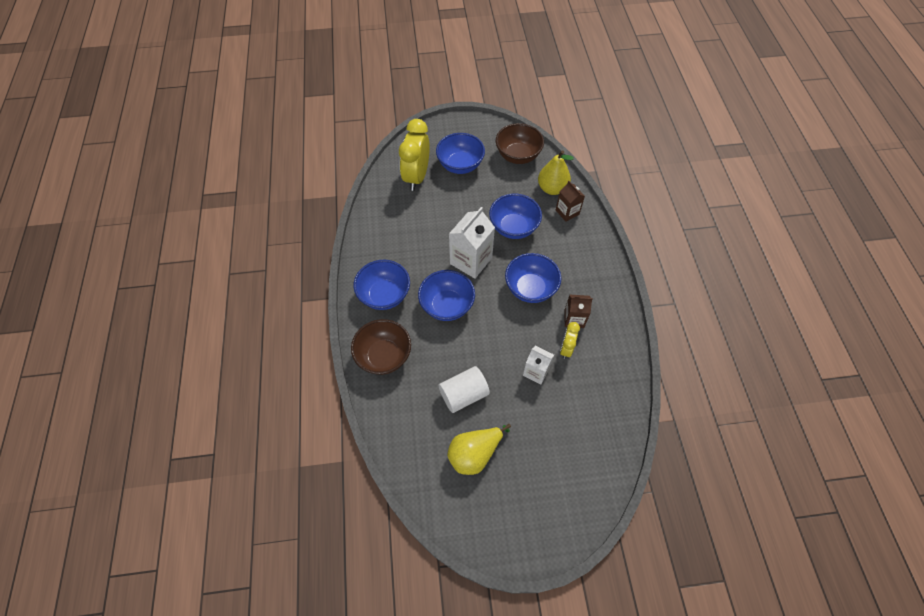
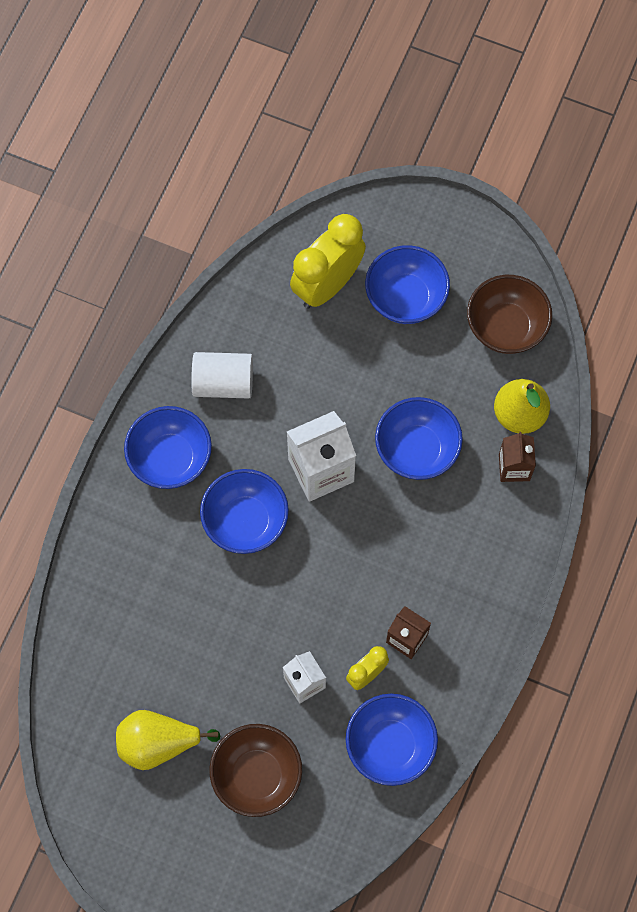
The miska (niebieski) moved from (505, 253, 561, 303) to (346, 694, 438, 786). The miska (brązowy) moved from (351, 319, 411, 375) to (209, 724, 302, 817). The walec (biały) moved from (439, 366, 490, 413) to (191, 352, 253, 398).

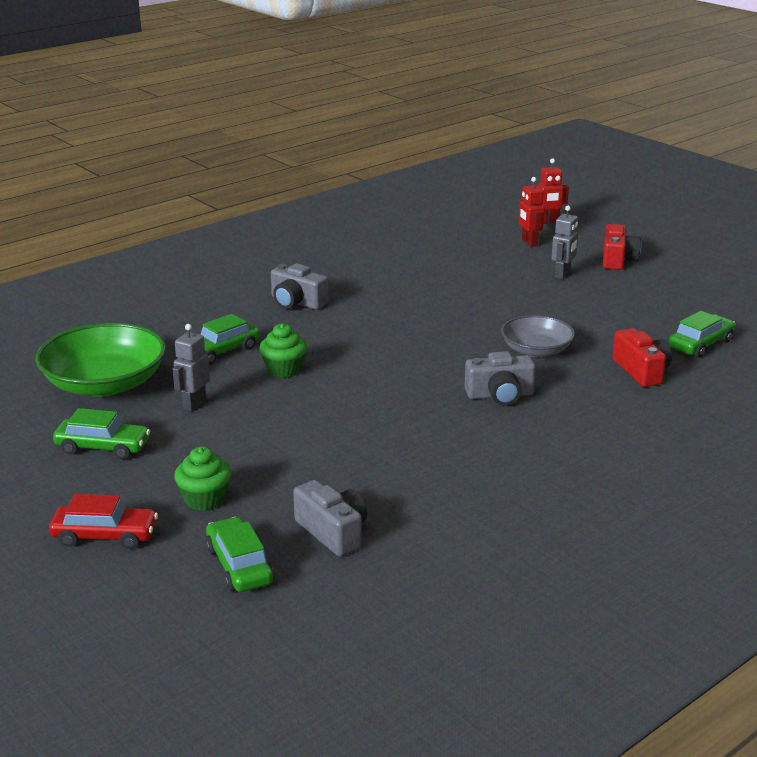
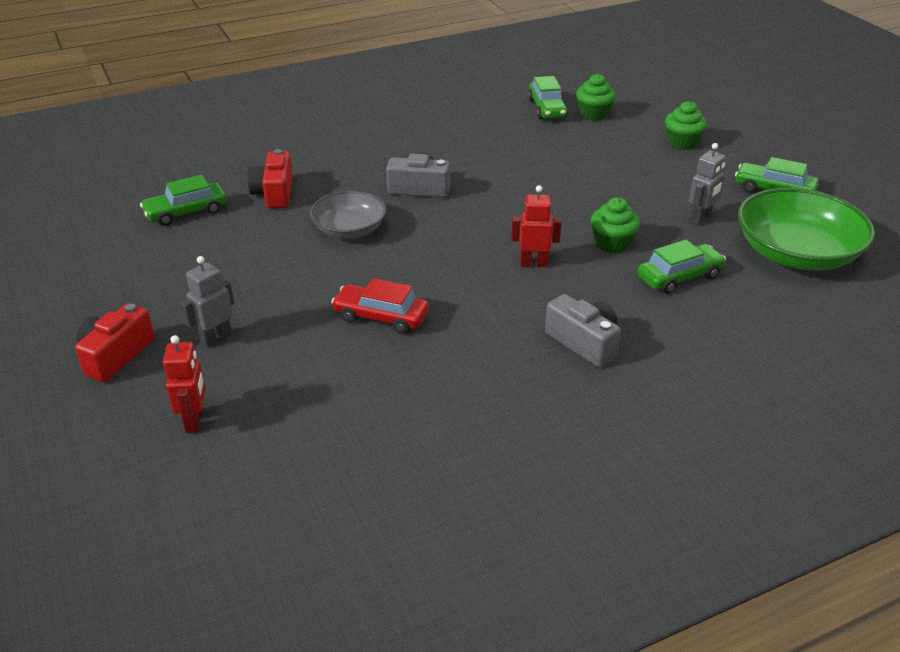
The robot (czerwony) moved from (538, 158, 569, 224) to (511, 185, 561, 267). The aparat fotograficzny (szary) at (293, 480, 367, 557) was replaced by the muffinka (zielony) at (576, 74, 616, 121). The samochód (czerwony) moved from (49, 494, 158, 549) to (331, 278, 429, 334). The samochód (zielony) moved from (206, 517, 274, 592) to (528, 76, 568, 119).

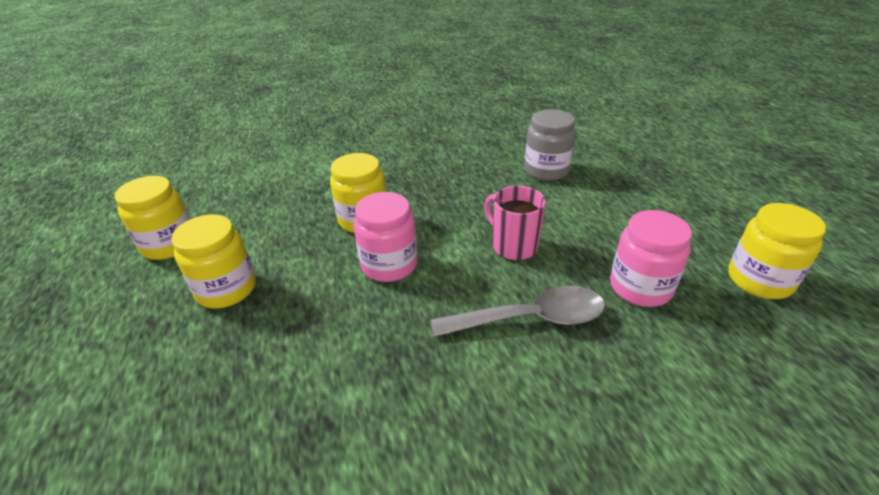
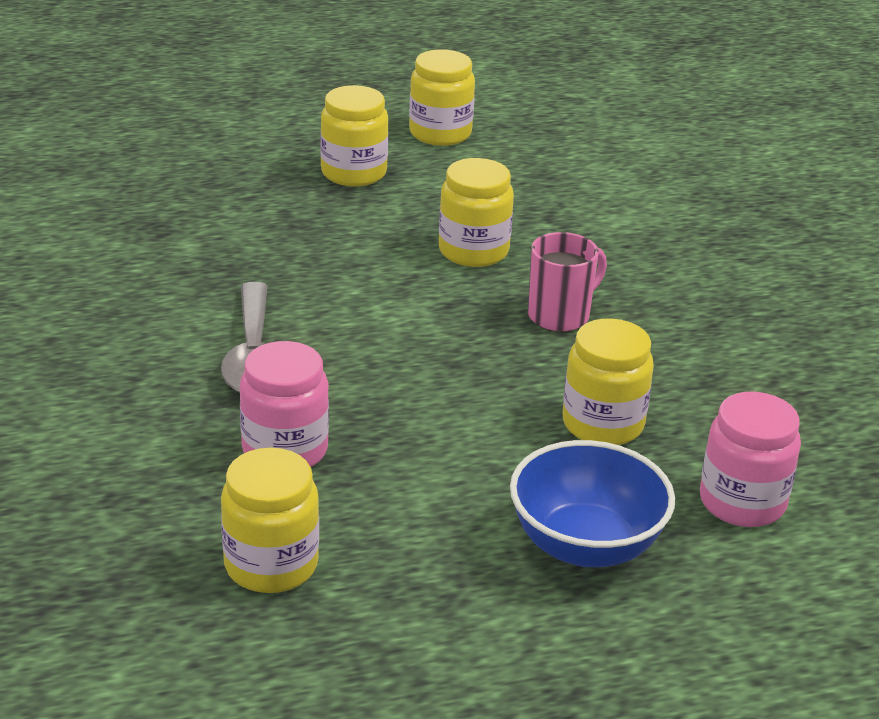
The słoik (szary) at (524, 109, 576, 181) became the słoik (żółty) at (563, 319, 654, 445). The kubek (różowy) moved from (484, 186, 546, 261) to (528, 232, 607, 332). The słoik (różowy) moved from (354, 192, 418, 282) to (700, 392, 801, 527). The miska (niebieski) at (510, 440, 675, 567) appeared.

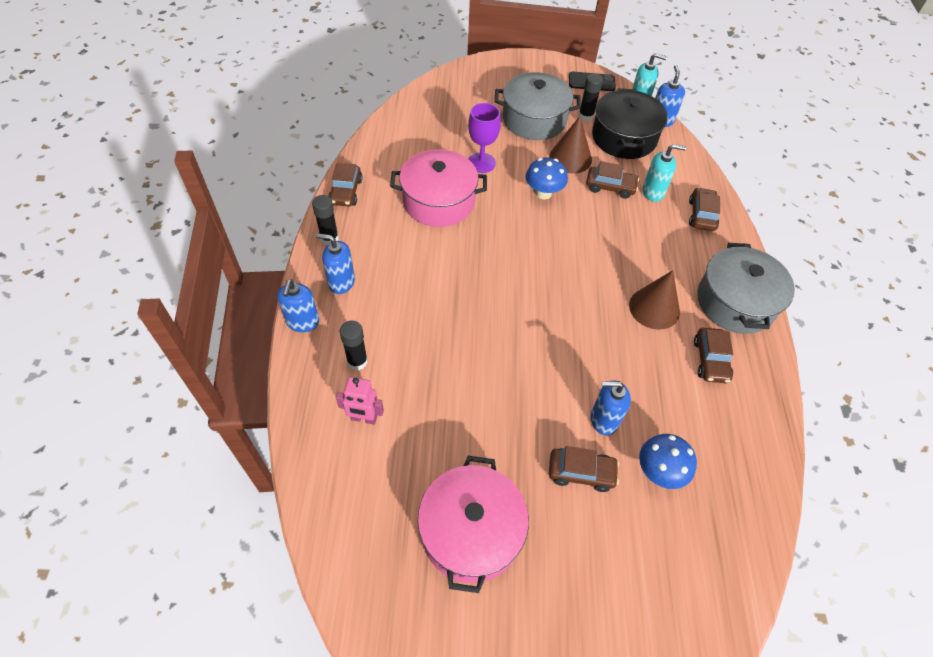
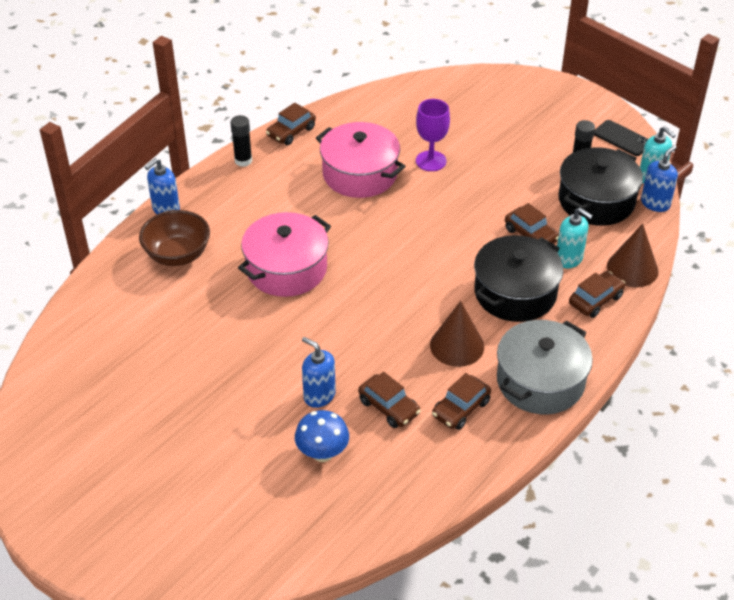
The garnek (szary) at (494, 72, 581, 140) disappeared. The stożek (brązowy) moved from (549, 116, 592, 173) to (607, 224, 658, 287). The grzyb (niebieski) at (526, 157, 568, 199) disappeared. The dozownik mydła (niebieski) at (316, 234, 355, 294) disappeared. The klej w sztyfcie (czarny) at (340, 321, 368, 370) was replaced by the miska (brązowy) at (139, 210, 210, 266). The robot (różowy) at (336, 377, 384, 425) disappeared. The samochód (brązowy) moved from (549, 446, 619, 492) to (358, 372, 421, 428). The garnek (różowy) moved from (418, 456, 529, 593) to (238, 212, 331, 297). The garnek (czarny) at (474, 235, 563, 322) appeared.

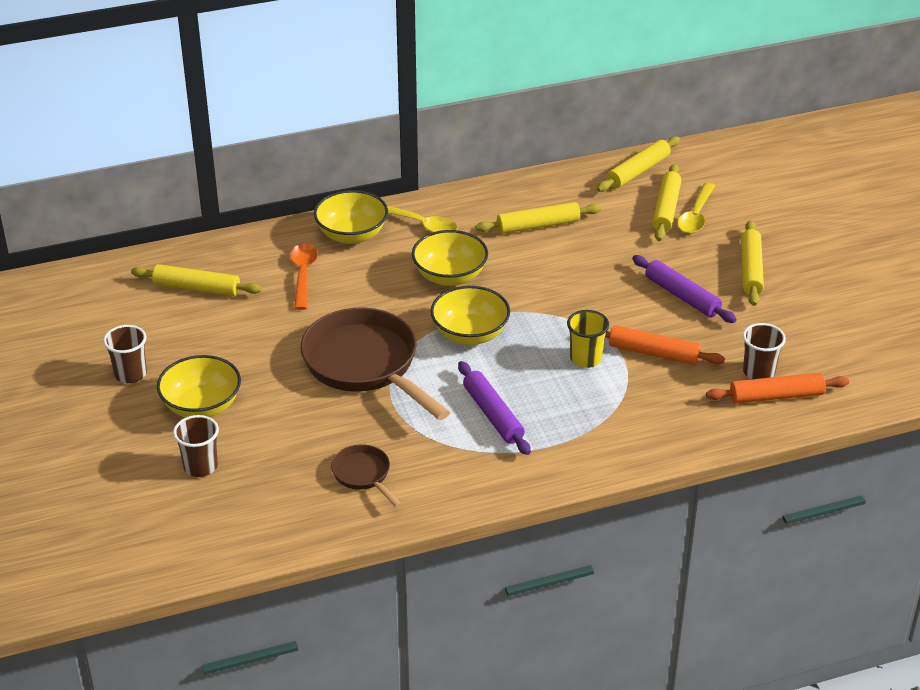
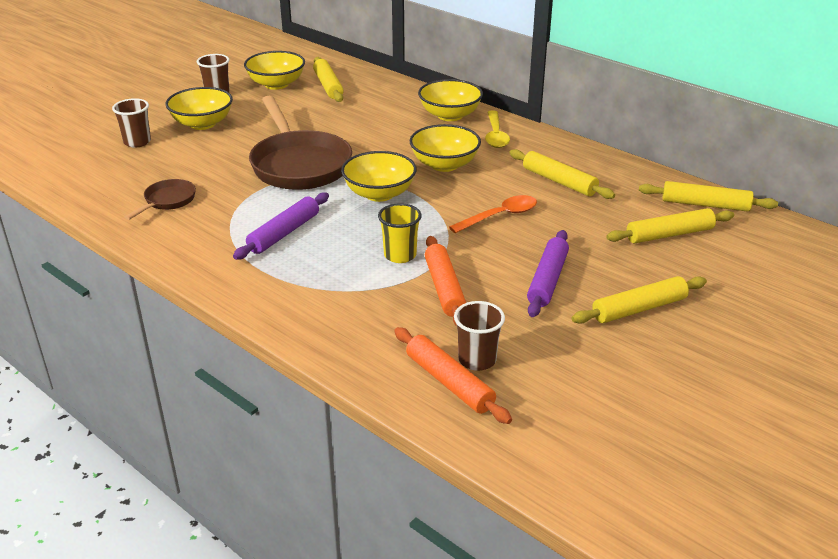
The łyżka (żółty) at (677, 183, 715, 234) disappeared. The łyżka (pomarańczowy) moved from (290, 243, 318, 310) to (449, 195, 537, 233). The patelnia (brązowy) at (301, 307, 450, 420) turned 135 degrees clockwise. The miska (żółty) at (244, 51, 305, 90) appeared.

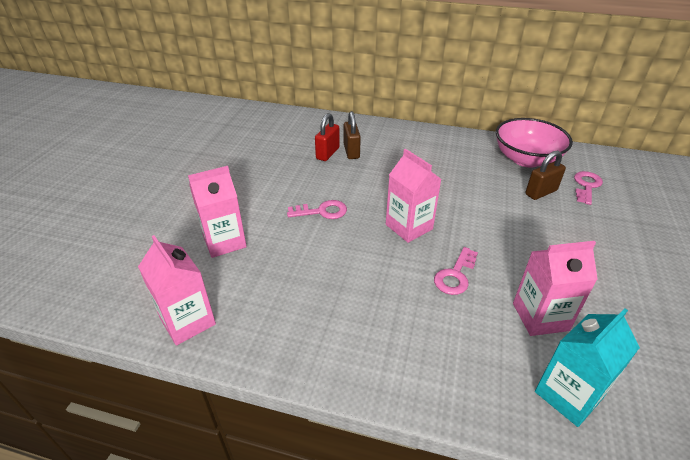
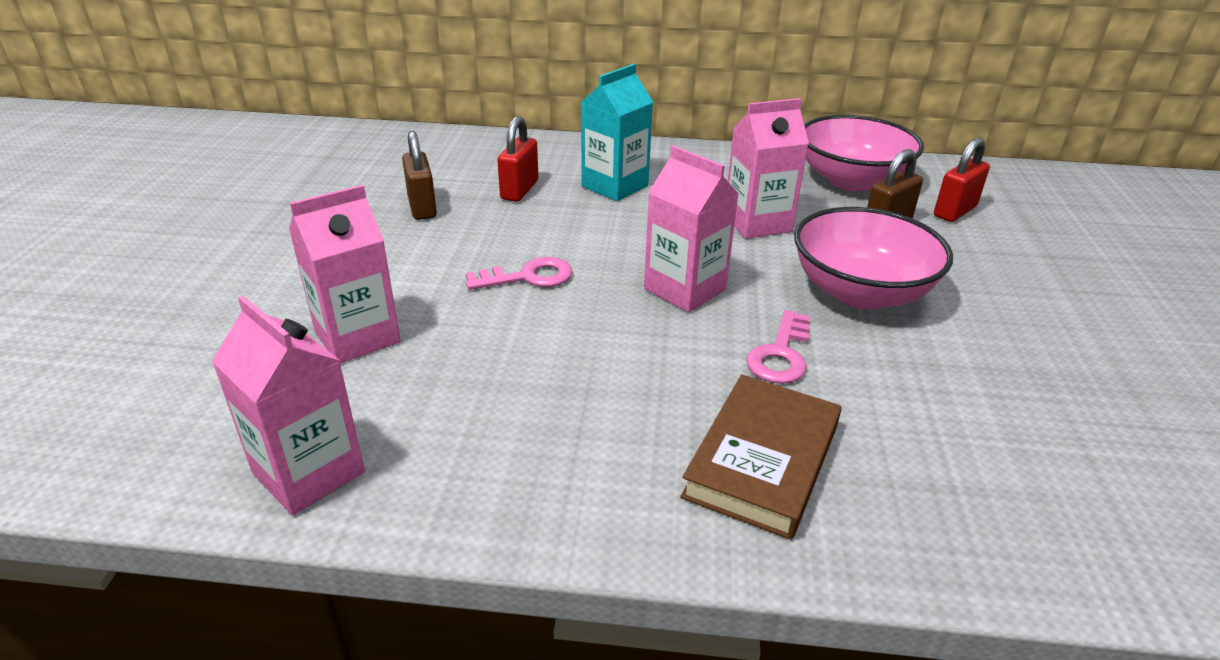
The kłódka (brązowy) moved from (344, 111, 361, 159) to (402, 131, 437, 220). The klucz (różowy) at (574, 171, 603, 205) was replaced by the kłódka (czerwony) at (934, 137, 990, 222). The karton mleka (różowy) moved from (513, 241, 598, 336) to (728, 98, 809, 239). The karton mleka (turkusowy) moved from (535, 308, 640, 427) to (581, 64, 653, 201). The miska (różowy) at (794, 207, 953, 309) appeared. The książka (brązowy) at (680, 374, 842, 540) appeared.

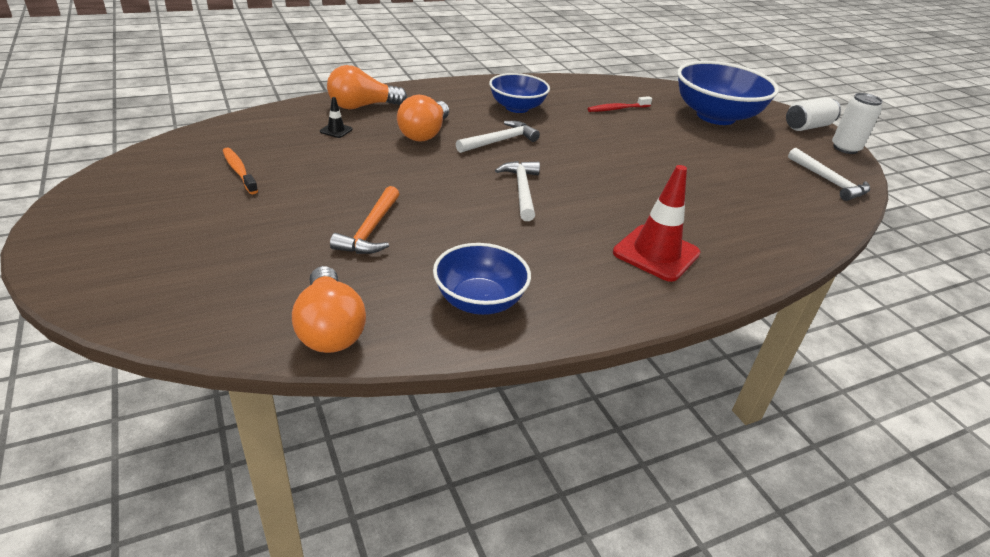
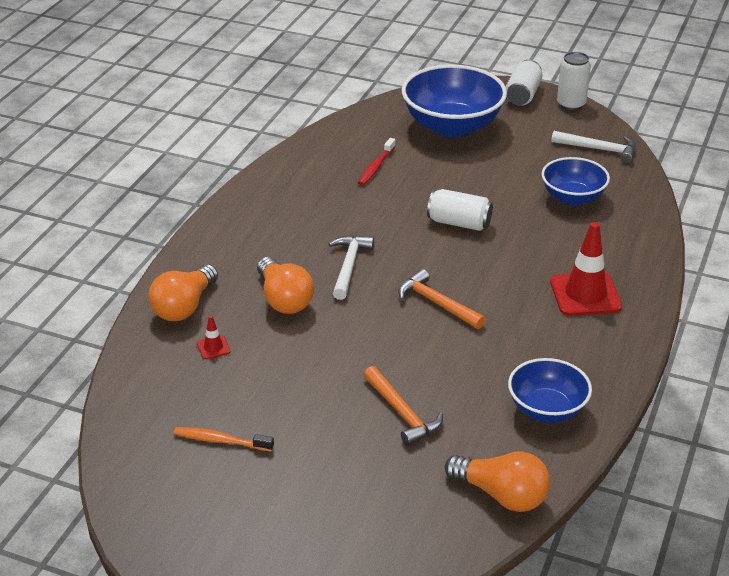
The miska (niebieski) moved from (489, 73, 550, 113) to (541, 157, 610, 205). The pachołek (czarny) at (320, 97, 352, 138) became the pachołek (czerwony) at (197, 316, 230, 359). The młotek (biały) at (495, 161, 540, 221) became the młotek (pomarańczowy) at (398, 269, 486, 329). The puszka (biały) at (427, 189, 493, 231) appeared.

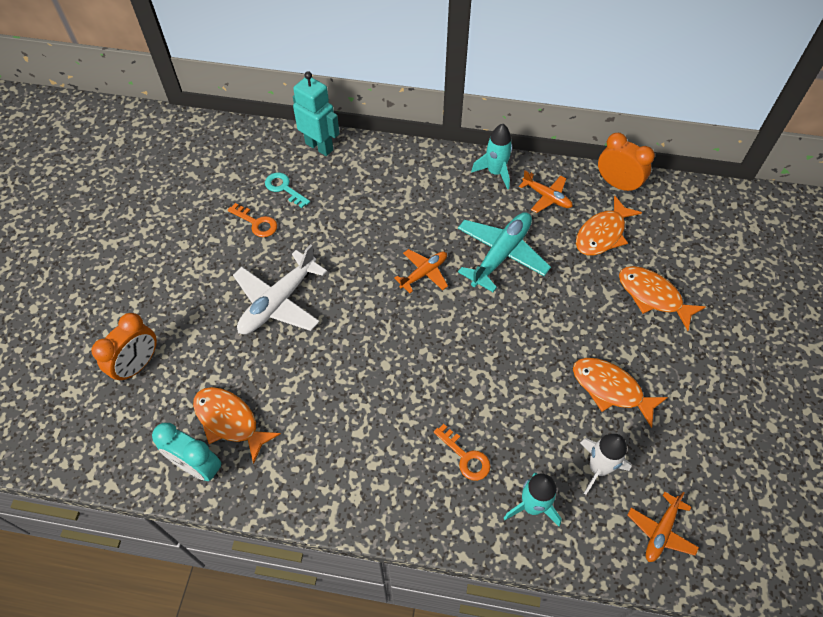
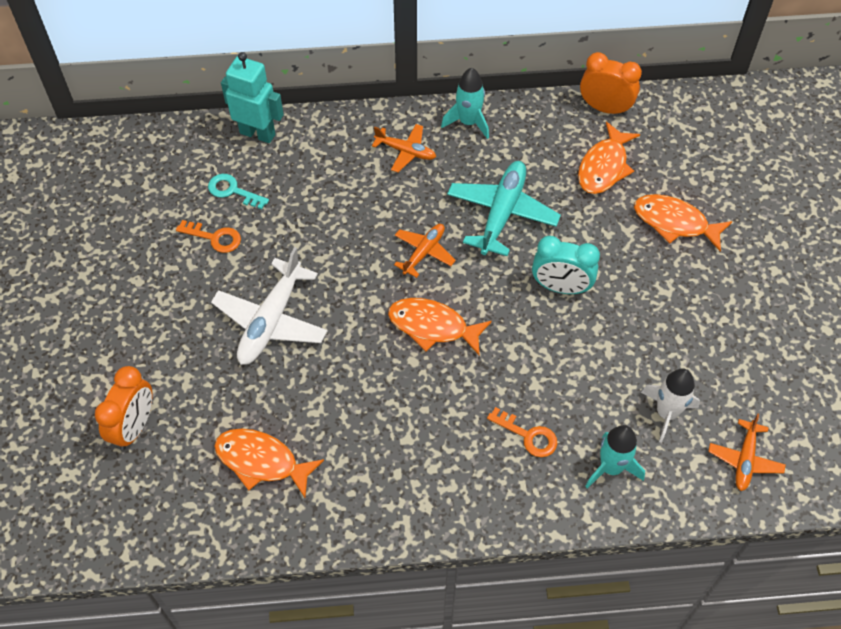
The samolot (pomarańczowy) moved from (519, 170, 573, 213) to (372, 124, 436, 172). The ryba (pomarańczowy) moved from (573, 358, 668, 428) to (388, 298, 492, 355). The budzik (turkusowy) moved from (152, 423, 221, 481) to (532, 236, 600, 294).

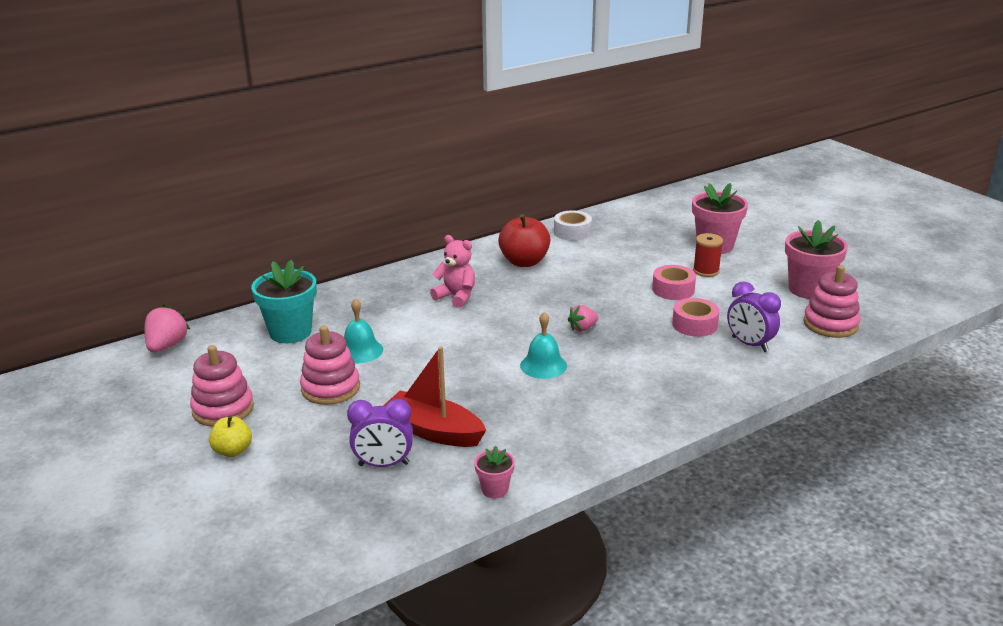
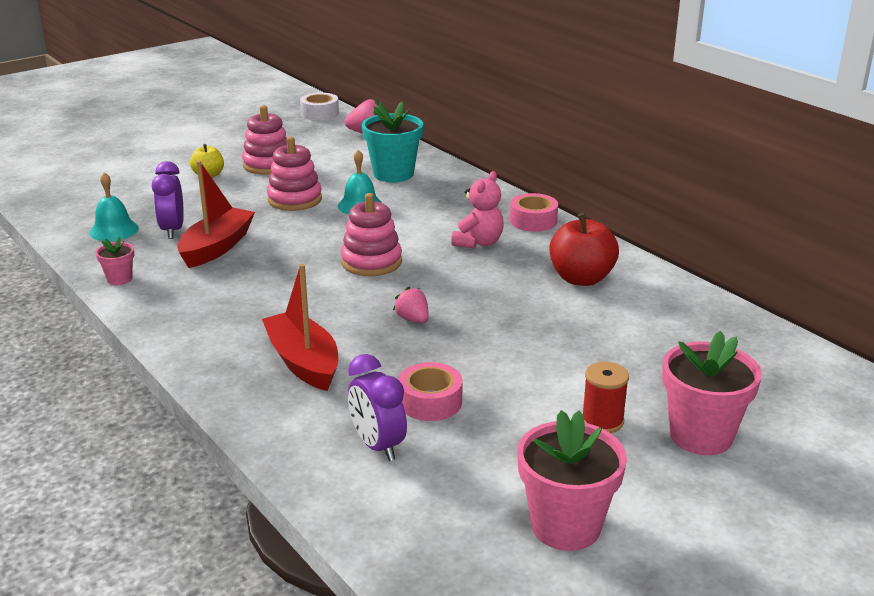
The taśma klejąca (biały) moved from (554, 210, 592, 241) to (300, 93, 339, 121). The taśma klejąca (różowy) moved from (652, 265, 696, 300) to (510, 193, 558, 232). The zabawka nakładanka (różowy) moved from (804, 265, 860, 338) to (341, 193, 402, 276). The budzik (fioletowy) at (727, 281, 781, 352) turned 75 degrees counterclockwise. The dzwonek (turkusowy) moved from (520, 312, 567, 379) to (90, 172, 139, 241). The łódka (czerwony) at (262, 264, 338, 391) appeared.

